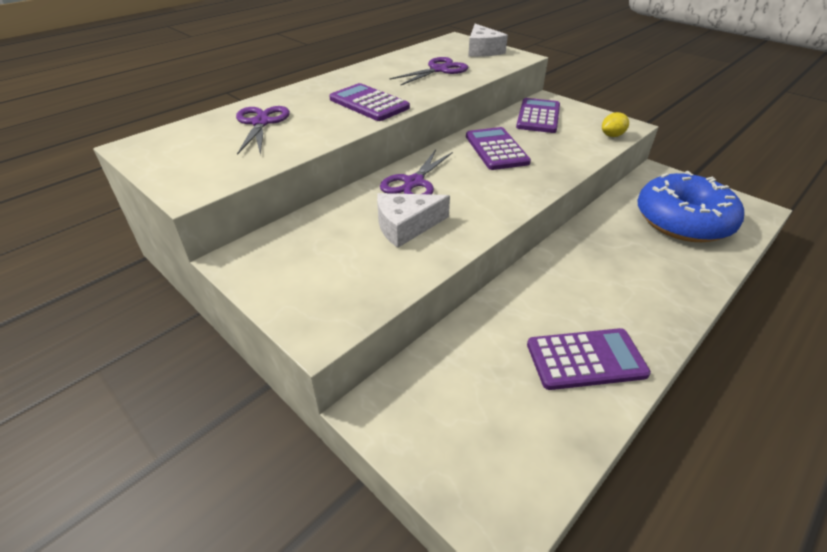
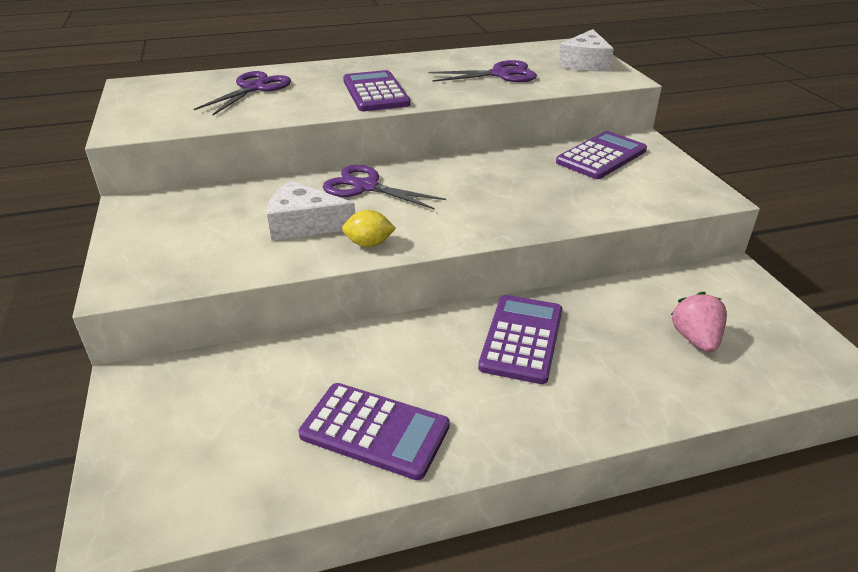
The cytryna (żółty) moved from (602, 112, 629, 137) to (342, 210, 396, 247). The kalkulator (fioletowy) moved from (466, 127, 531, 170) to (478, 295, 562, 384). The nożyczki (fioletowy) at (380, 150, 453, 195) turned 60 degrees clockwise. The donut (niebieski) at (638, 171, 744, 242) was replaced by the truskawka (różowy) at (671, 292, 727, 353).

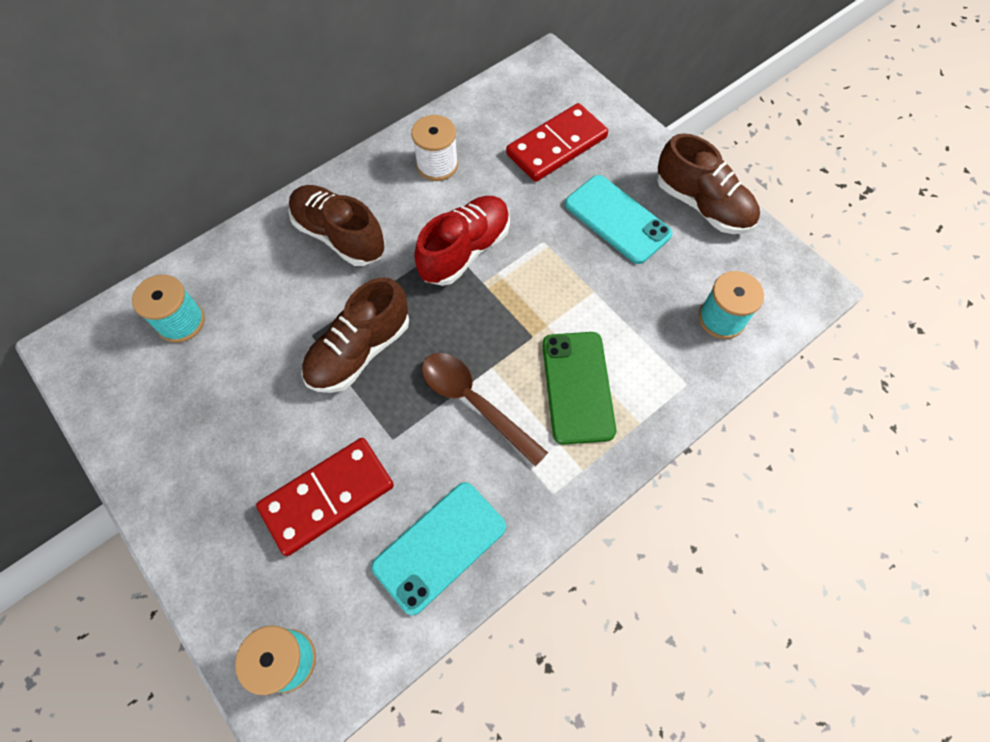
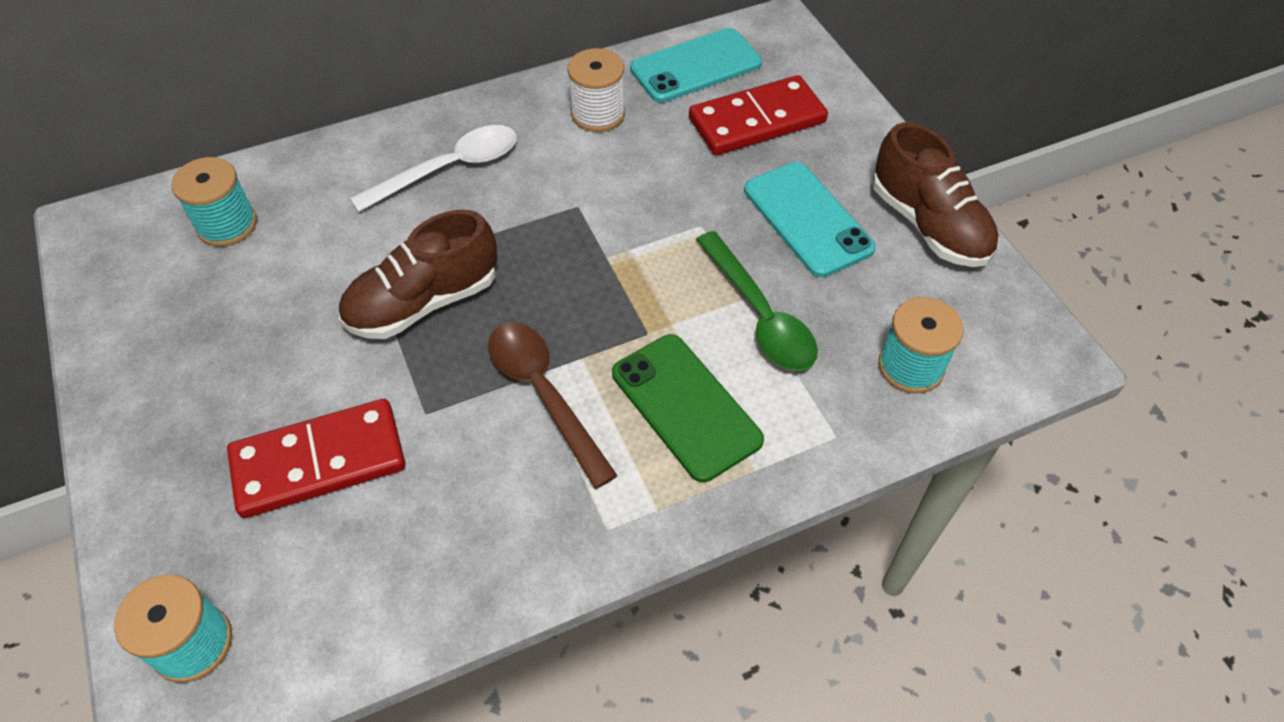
The but (brązowy) at (289, 185, 385, 266) was replaced by the łyżka (biały) at (350, 125, 517, 212). The but (czerwony) at (414, 196, 510, 286) disappeared. The telefon (zielony) at (542, 332, 616, 445) turned 45 degrees counterclockwise. The telefon (turkusowy) moved from (371, 482, 506, 615) to (630, 28, 762, 103). The łyżka (zielony) at (696, 231, 818, 371) appeared.

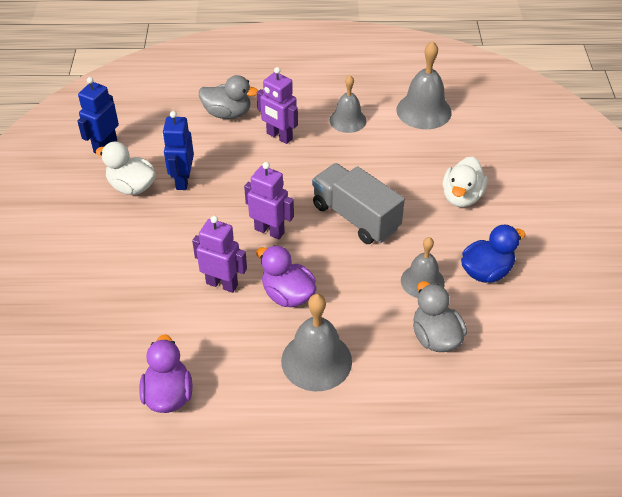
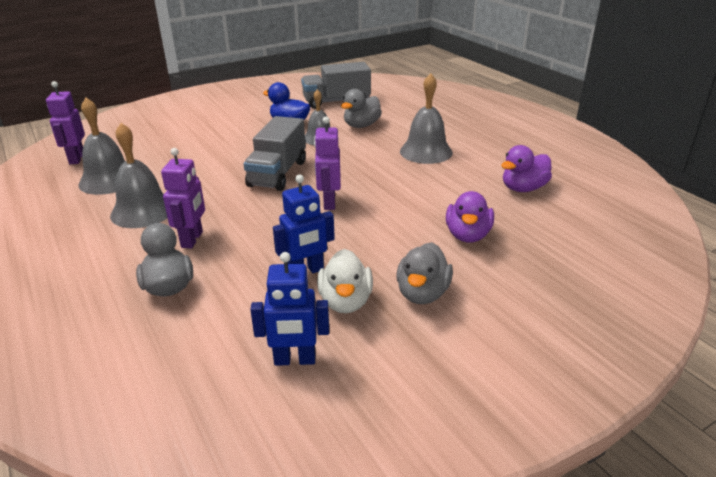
The dzwonek (szary) at (330, 75, 367, 133) changed to 1.50 times the size. The kaczka (biały) at (443, 156, 487, 207) disappeared. The robot (fioletowy) moved from (192, 216, 247, 293) to (46, 81, 85, 164). The kaczka (fioletowy) moved from (256, 245, 316, 307) to (446, 191, 494, 242). The ciężarówka (szary) at (301, 62, 371, 109) appeared. The kaczka (szary) at (396, 242, 453, 304) appeared.

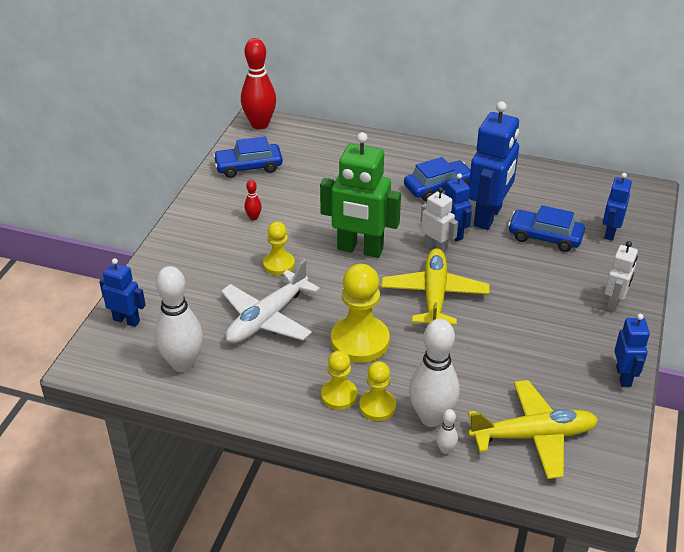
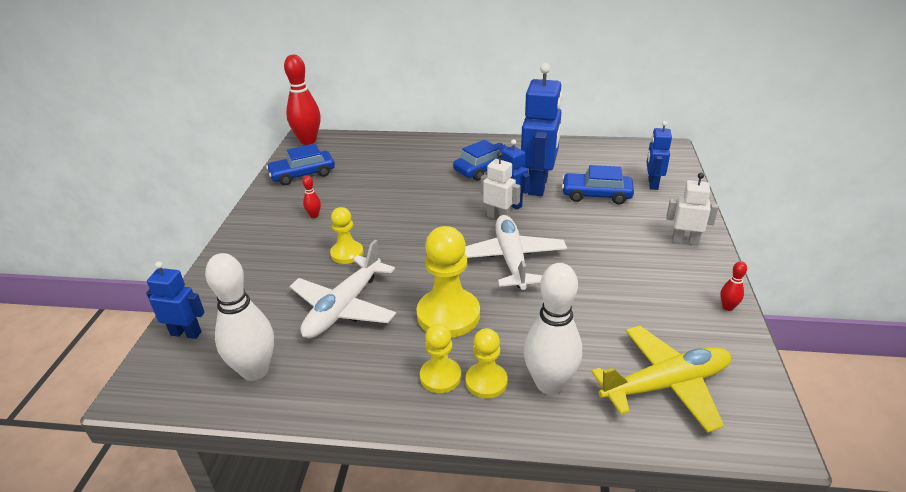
The robot (zielony) at (320, 132, 401, 258) disappeared. The robot (biały) at (605, 241, 638, 312) turned 90 degrees counterclockwise. The samolot (żółty) at (381, 248, 490, 325) became the samolot (biały) at (465, 215, 567, 290). The robot (niebieski) at (614, 314, 650, 387) was replaced by the kręgiel (czerwony) at (720, 261, 747, 311). The kręgiel (biały) at (436, 409, 458, 454) disappeared.

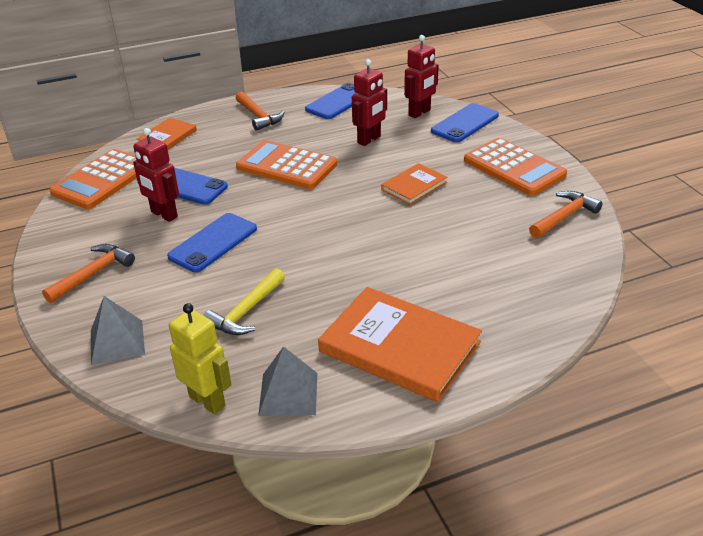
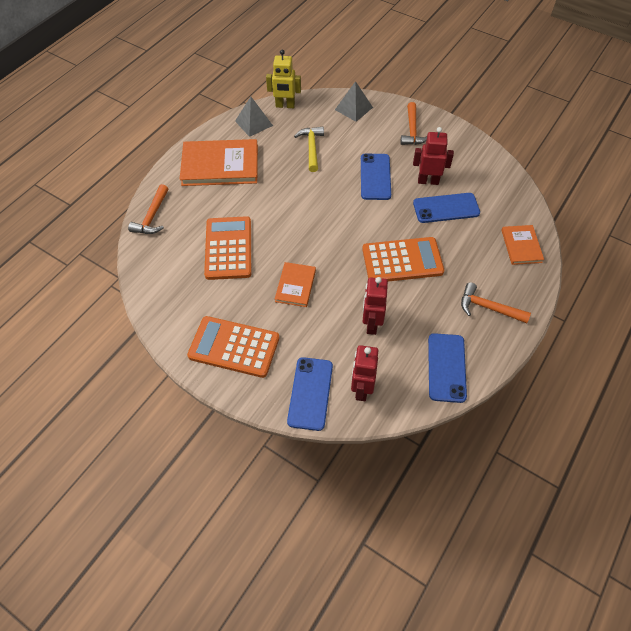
The kalkulator (pomarańczowy) moved from (49, 149, 137, 209) to (204, 216, 251, 280). The młotek (pomarańczowy) moved from (529, 191, 603, 238) to (128, 184, 168, 234).

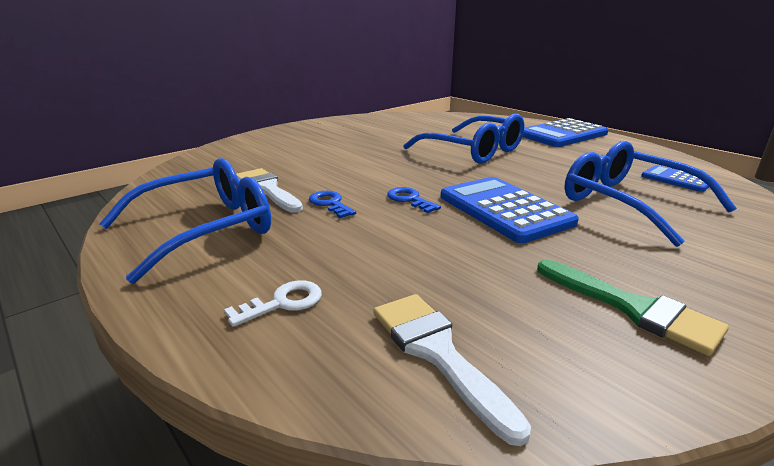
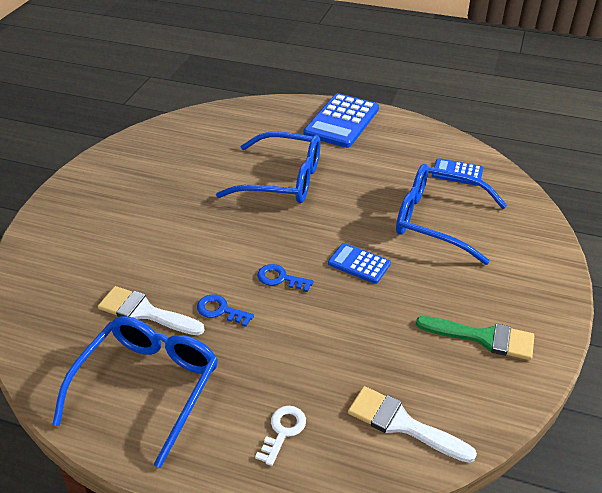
The kalkulator (niebieski) at (441, 177, 579, 243) changed to 0.54 times the size.

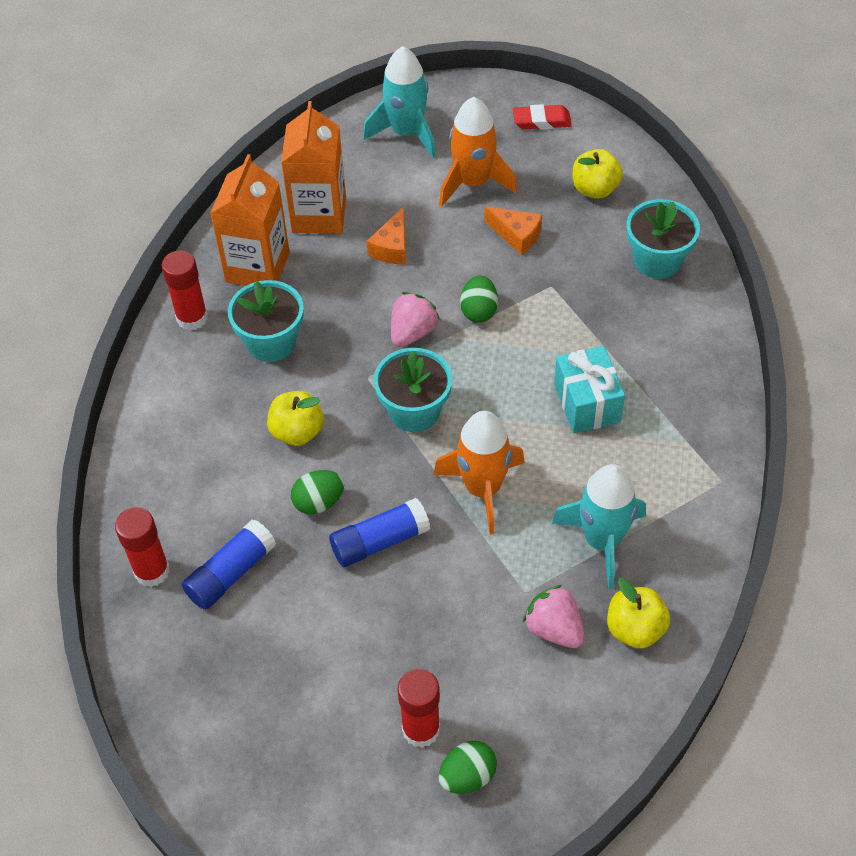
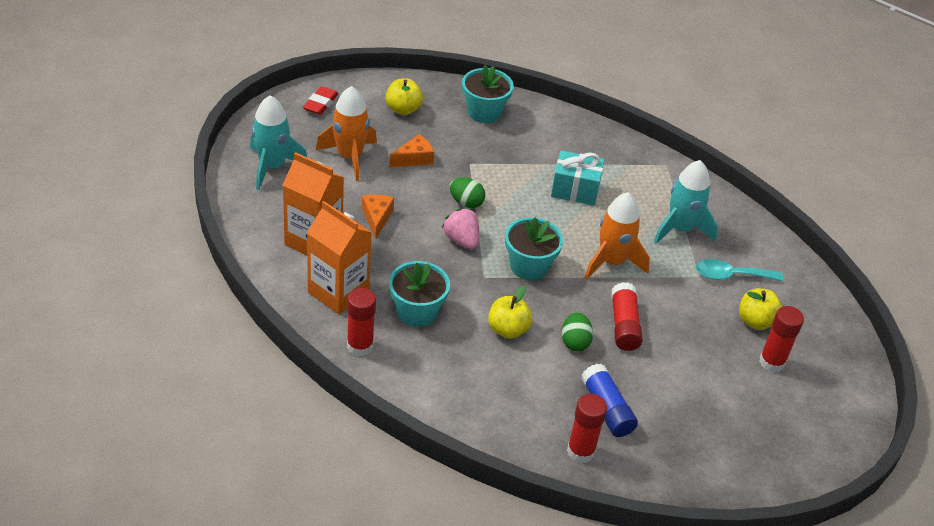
The ser (pomarańczowy) at (367, 206, 406, 264) turned 135 degrees counterclockwise. The klej w sztyfcie (niebieski) at (329, 498, 430, 567) became the klej w sztyfcie (czerwony) at (611, 282, 643, 351). The jabłko (żółty) moved from (607, 578, 670, 649) to (739, 288, 782, 330). The truskawka (różowy) at (523, 585, 585, 648) was replaced by the łyżka (turkusowy) at (696, 259, 783, 281). The jajko (zielony) at (439, 741, 497, 794) disappeared.

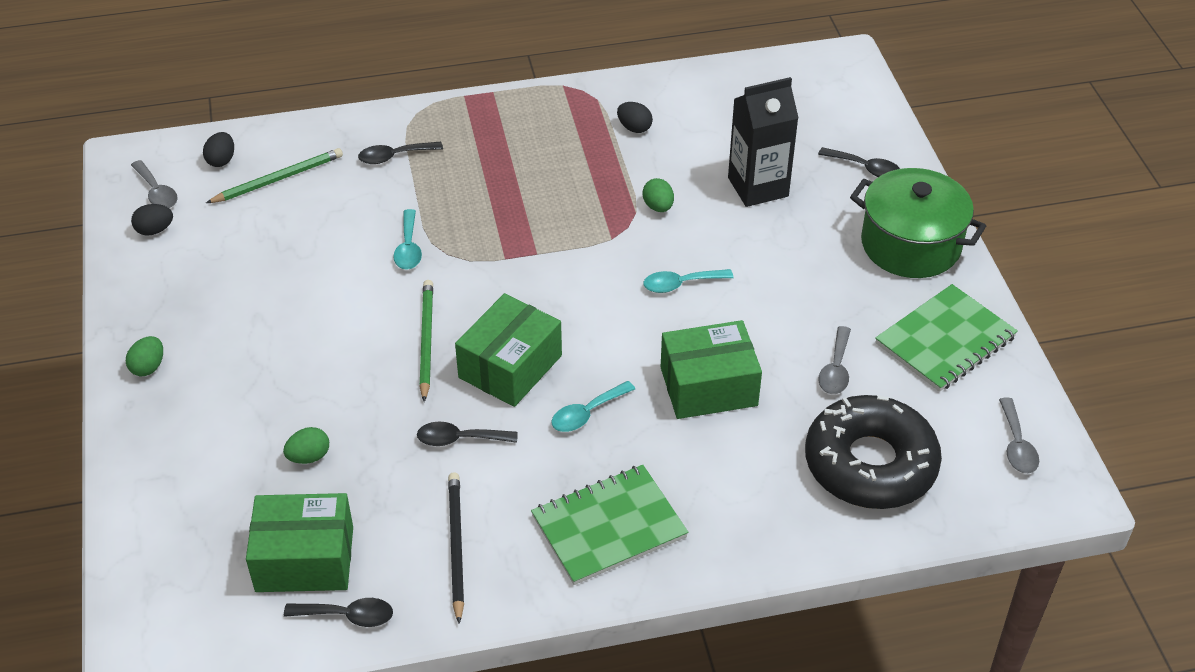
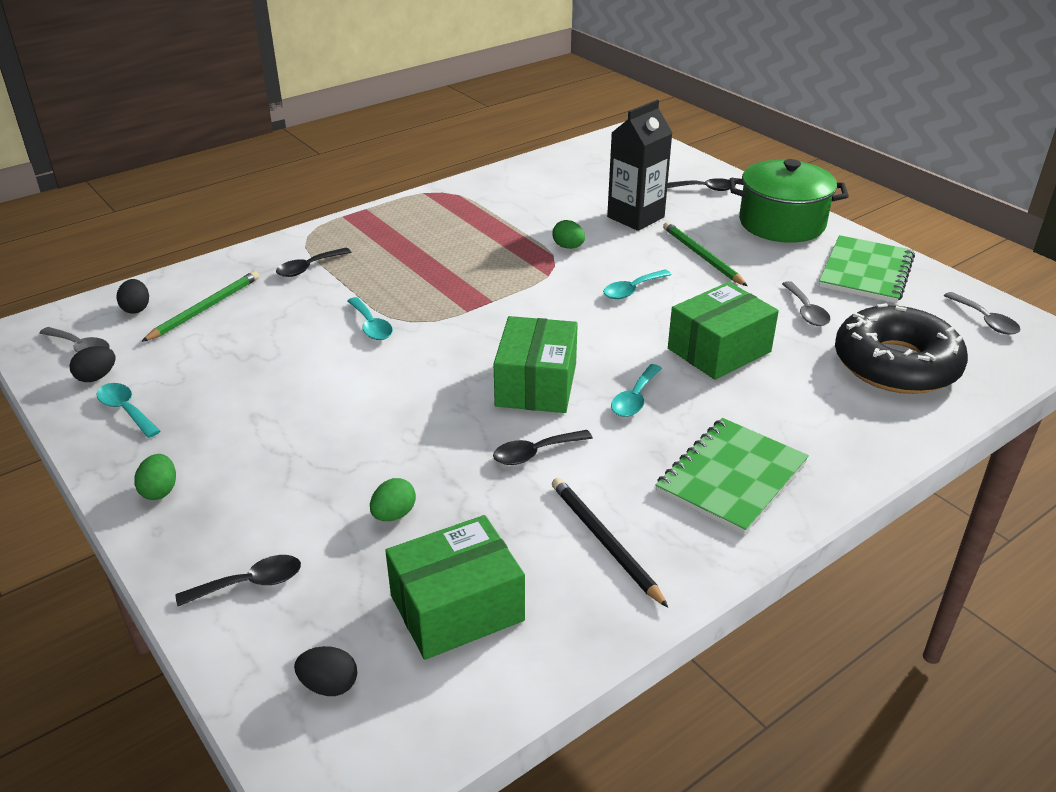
The jajko (czarny) moved from (617, 102, 653, 133) to (294, 646, 357, 696). The ołówek (zielony) moved from (419, 280, 433, 402) to (663, 222, 748, 286). The łyżka (czarny) moved from (284, 598, 393, 627) to (176, 555, 301, 606). The łyżka (turkusowy) at (96, 383, 160, 438) appeared.

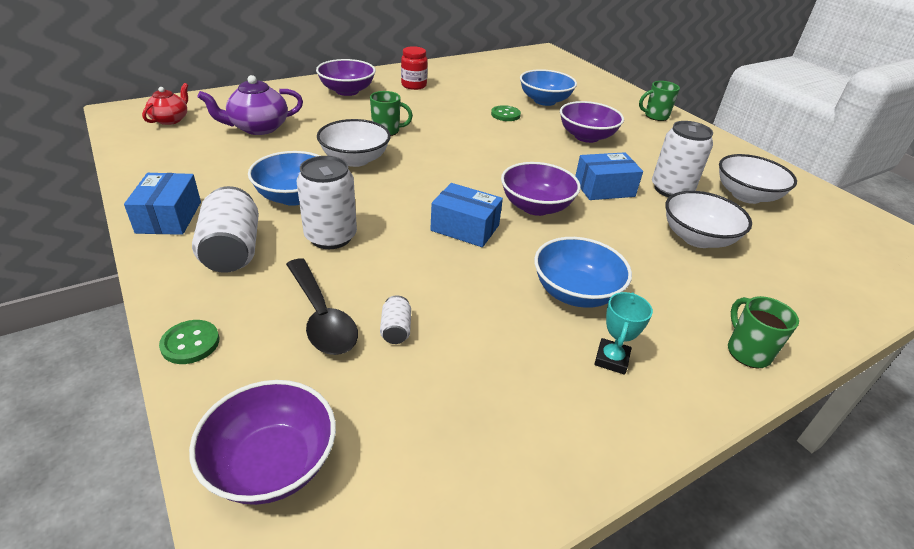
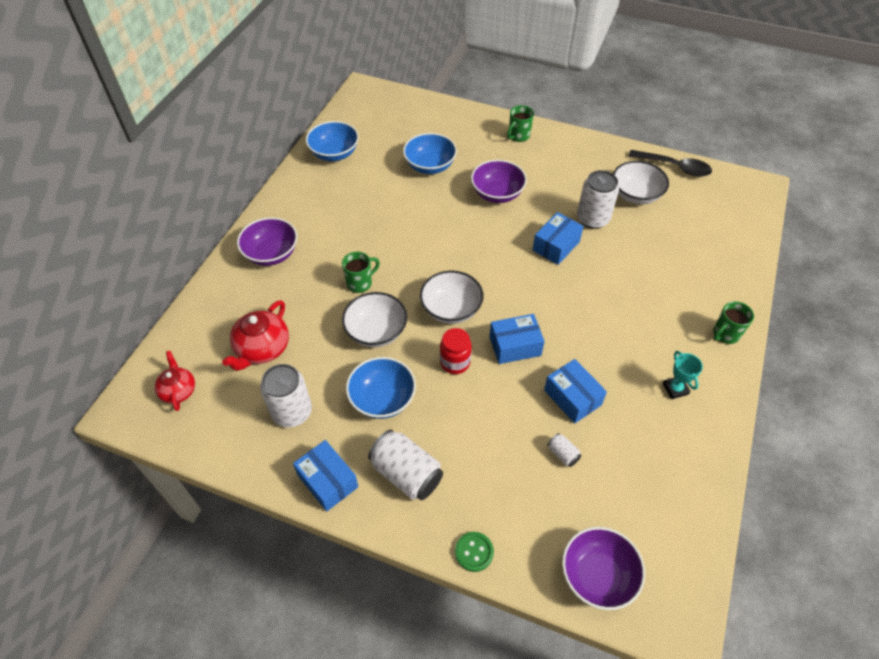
The słoik (czerwony) moved from (401, 46, 428, 90) to (440, 328, 472, 374). The imbryk (fioletowy) at (198, 75, 303, 135) became the imbryk (czerwony) at (222, 300, 289, 371). The guzik (zielony) at (491, 105, 521, 121) disappeared. The puszka (biały) moved from (297, 156, 357, 249) to (260, 364, 312, 428). The miska (fioletowy) at (501, 162, 581, 216) disappeared. The miska (biały) moved from (665, 191, 752, 248) to (420, 271, 484, 324). The miska (niebieski) moved from (534, 237, 632, 308) to (306, 121, 359, 161). The łyżka (czarny) moved from (286, 258, 358, 355) to (629, 150, 712, 177). The kubek (zielony) at (728, 296, 799, 368) turned 75 degrees counterclockwise. The pudełko (niebieski) at (544, 359, 607, 424) appeared.

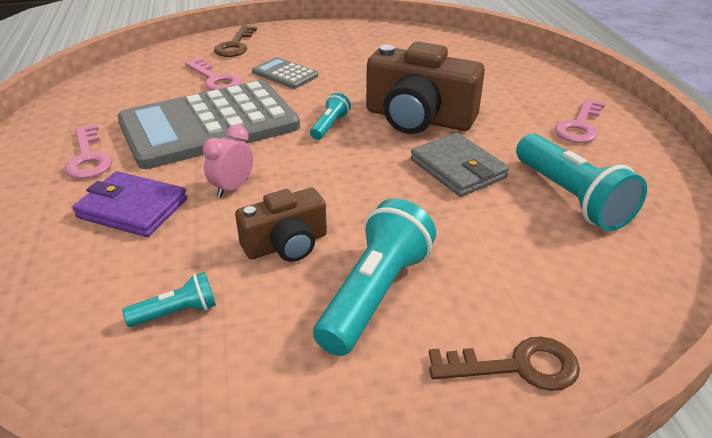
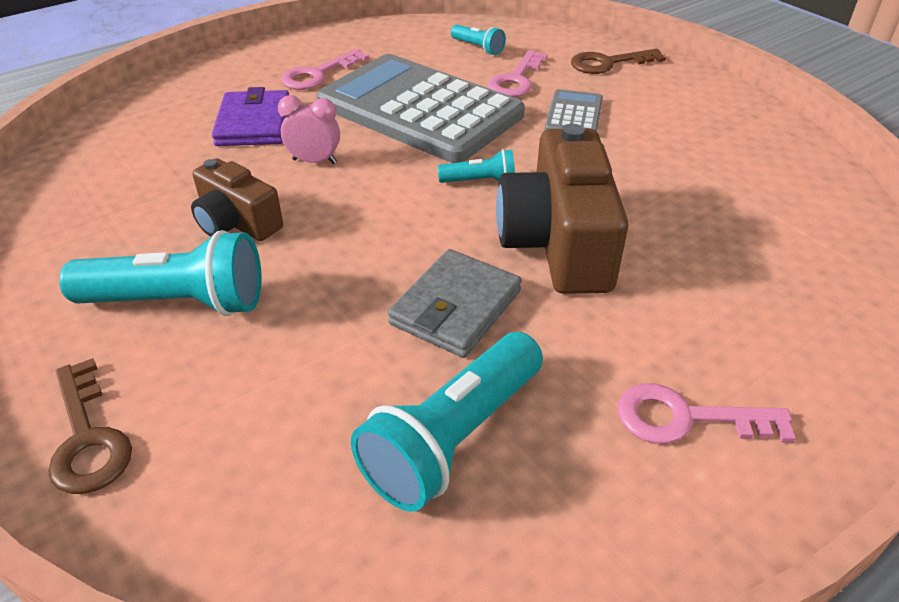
The latarka (turkusowy) moved from (122, 272, 216, 327) to (451, 25, 506, 55).

